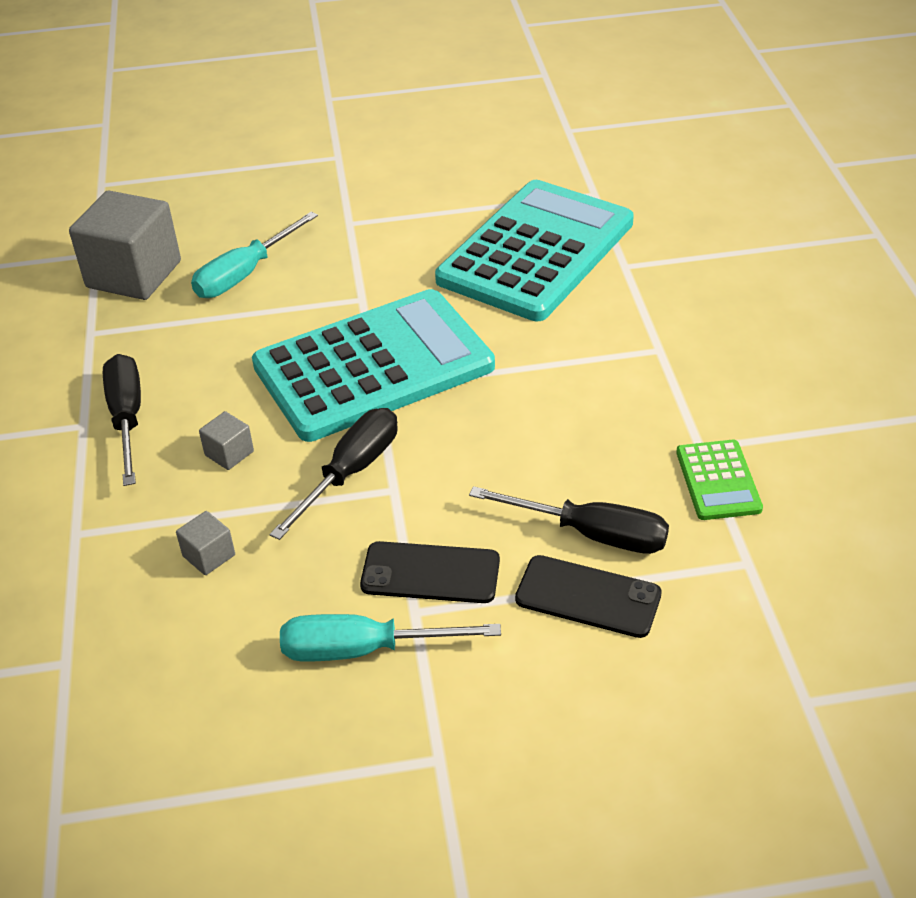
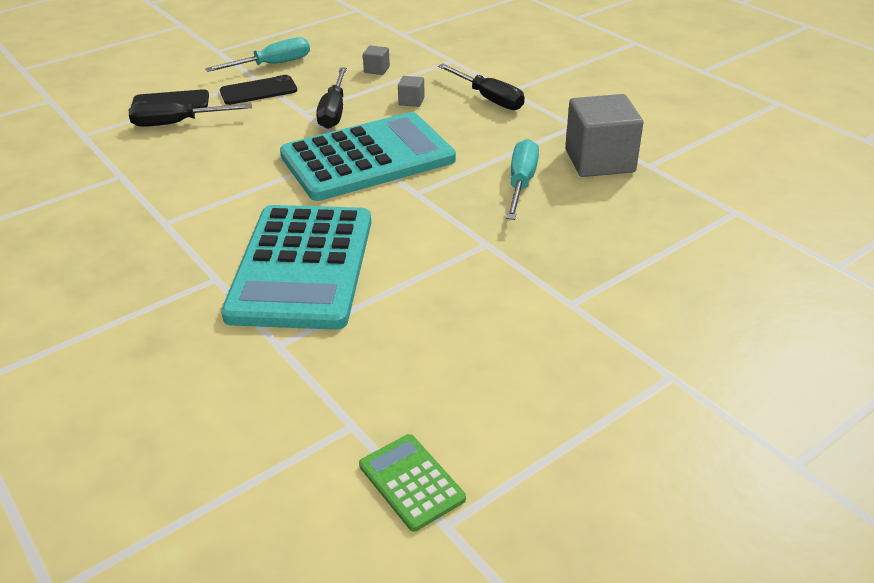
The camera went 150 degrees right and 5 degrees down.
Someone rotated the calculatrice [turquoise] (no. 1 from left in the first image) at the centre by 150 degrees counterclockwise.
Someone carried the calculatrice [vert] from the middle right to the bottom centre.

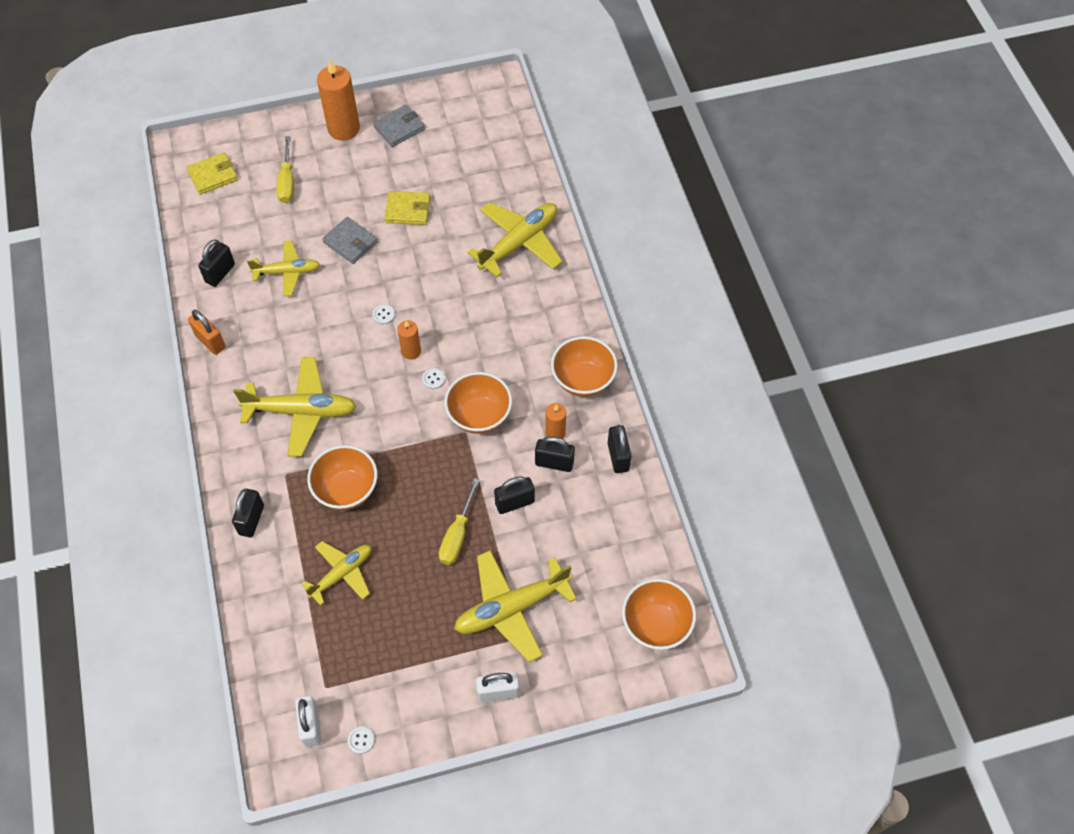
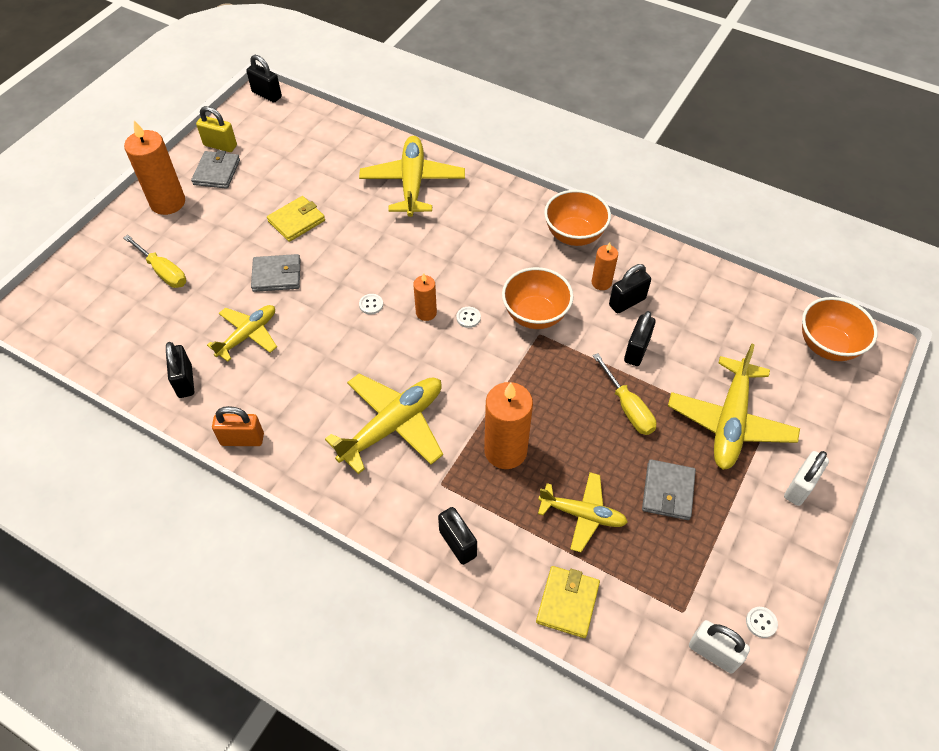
The camera went 45 degrees left and 5 degrees down.
Someone put down the cadenas [jaune] at the top left.
Someone carried the cadenas [noir] (no. 5 from left in the first image) from the centre to the top left.
Someone swapped the bol [orange] (no. 1 from left) at the middle left for the bougie [orange] (no. 3 from left) at the centre.
Someone carried the portefeuille [jaune] (no. 1 from left in the first image) from the top left to the bottom centre.
Someone rotated the avion [jaune] (no. 3 from left in the first image) at the bottom left by 105 degrees clockwise.
Someone put down the portefeuille [gris] (no. 3 from left) at the middle right.

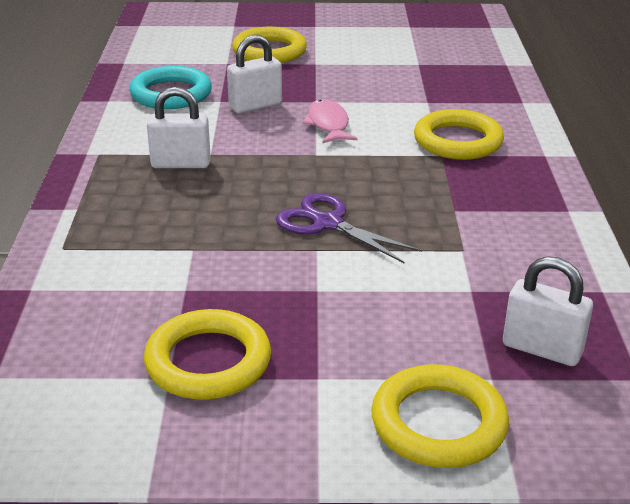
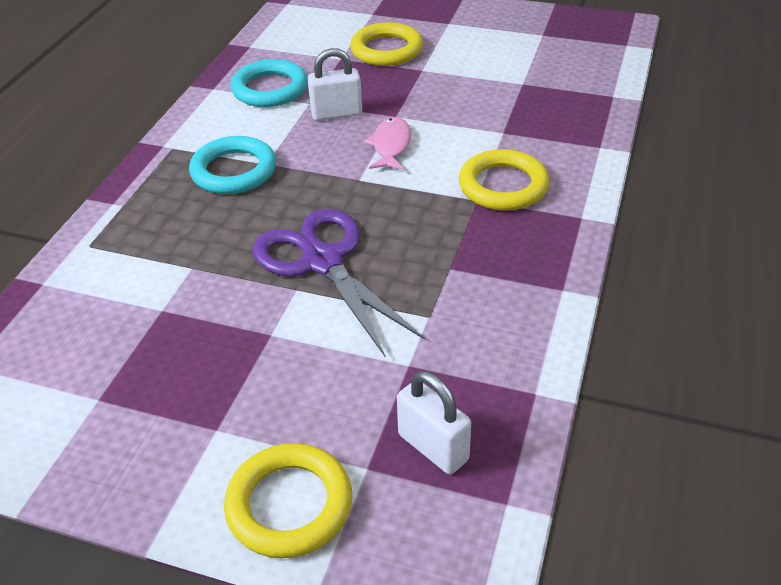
The camera went 20 degrees right and 10 degrees up.
Someone swapped the cadenas [blanc] (no. 1 from left) at the top left for the anneau [turquoise] (no. 1 from left) at the top left.
Someone scaled the ciseaux [violet] at the centre by 1.51.
Someone took away the anneau [jaune] (no. 1 from left) at the bottom left.

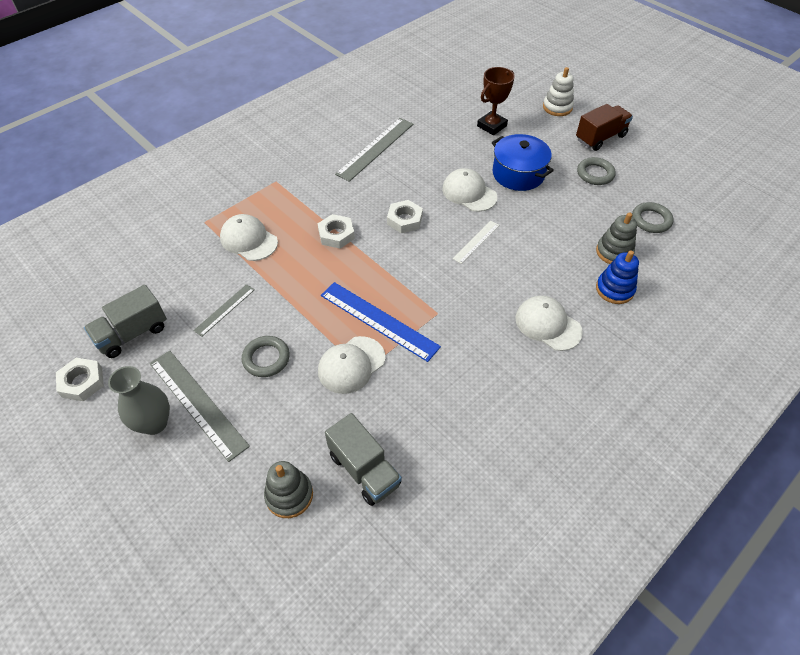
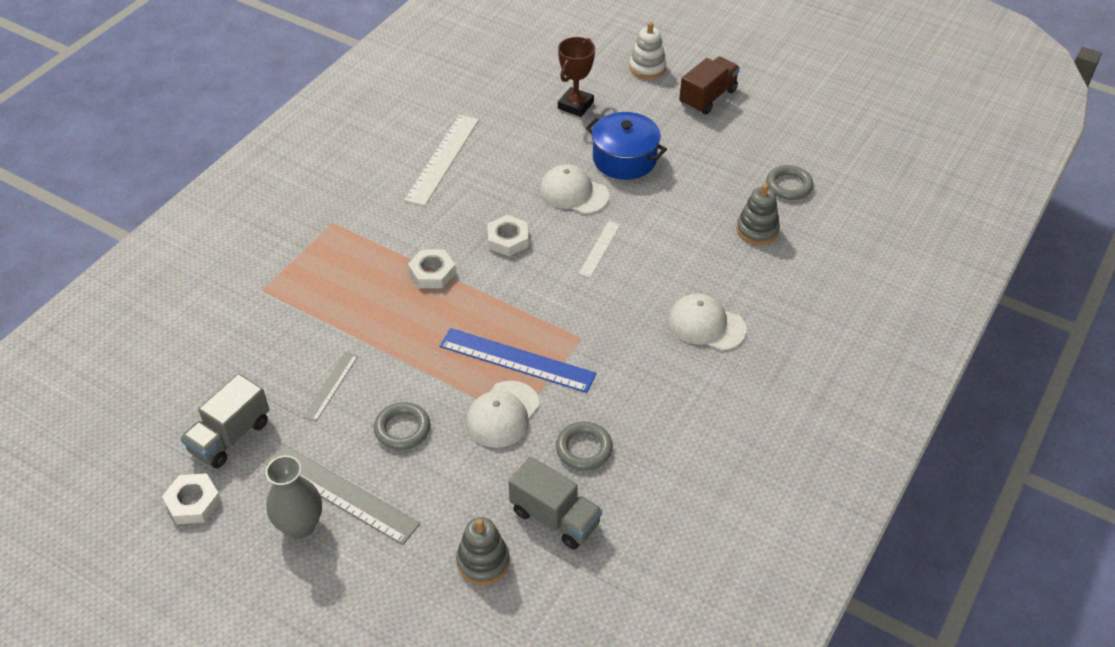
The camera went 15 degrees left and 5 degrees down.
Someone repainted the règle [gris] (no. 3 from left) at the top centre, which became the règle [blanc] (no. 1 from left) at the top centre.
Someone carried the anneau [gris] (no. 2 from left) from the top right to the bottom centre.
Someone took away the casquette [blanc] (no. 1 from left) at the middle left.
Someone took away the jouet à empiler [bleu] at the middle right.

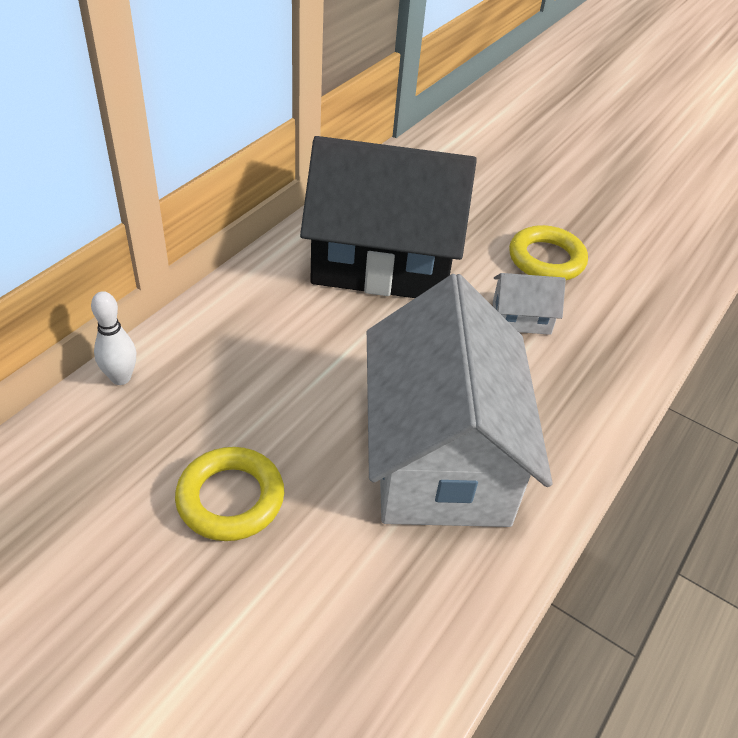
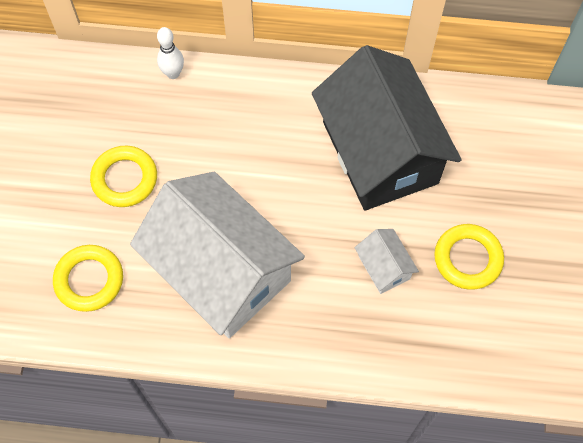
The camera went 65 degrees right and 20 degrees up.
Someone put down the anneau [jaune] (no. 1 from left) at the middle left.
Someone rotated the maison [blanc] (no. 1 from left) at the centre by 75 degrees clockwise.

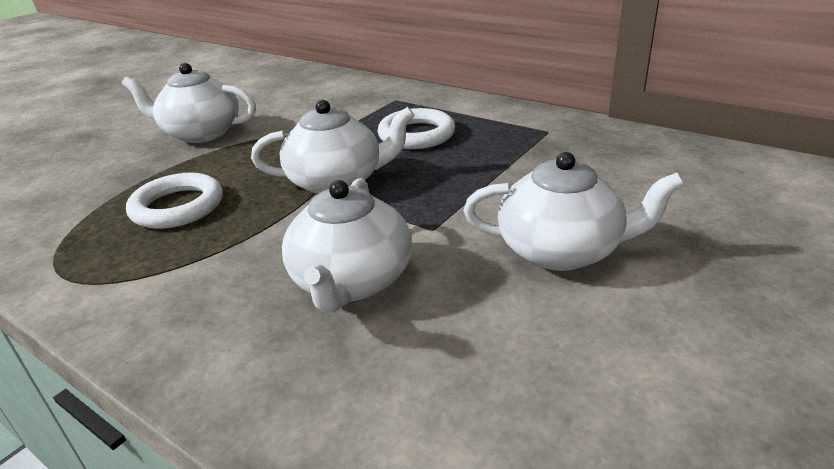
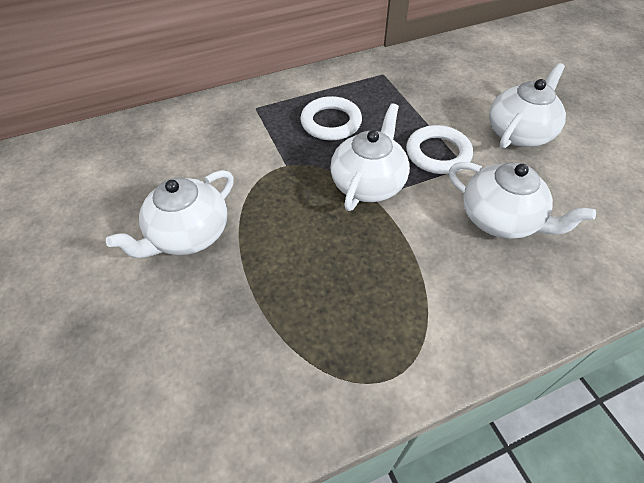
The camera went 60 degrees left and 20 degrees up.
Someone carried the anneau [blanc] (no. 1 from left in the first image) from the middle left to the top right.

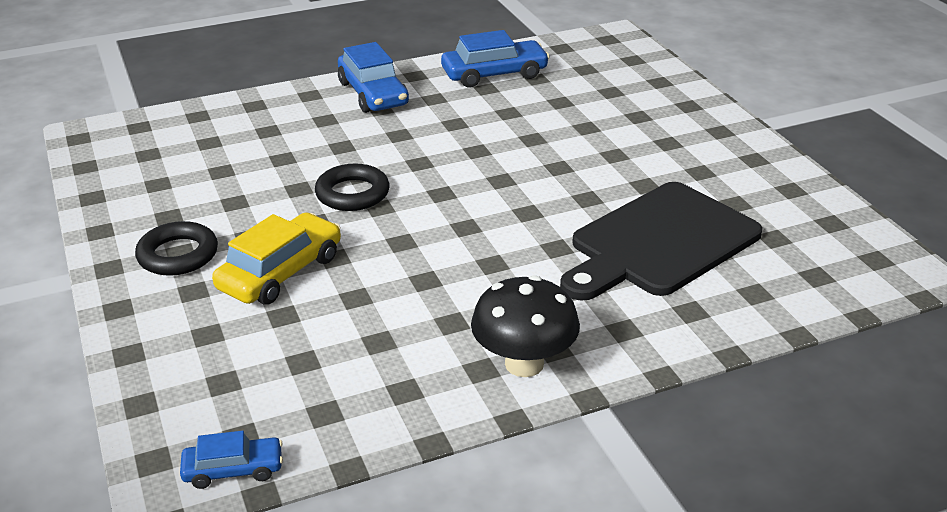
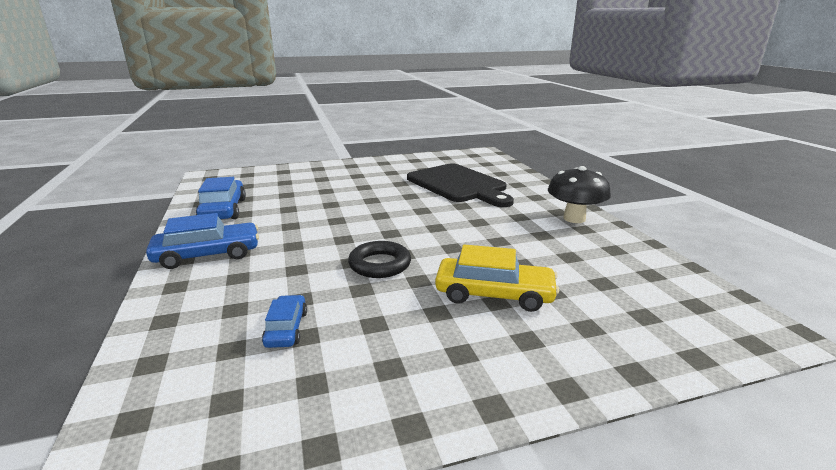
The camera went 85 degrees left and 10 degrees down.
Someone carried the voiture [bleu] (no. 1 from left in the first image) from the bottom left to the bottom centre.
Someone rotated the voiture [jaune] at the middle left by 150 degrees clockwise.
Someone took away the anneau [noir] (no. 1 from left) at the middle left.

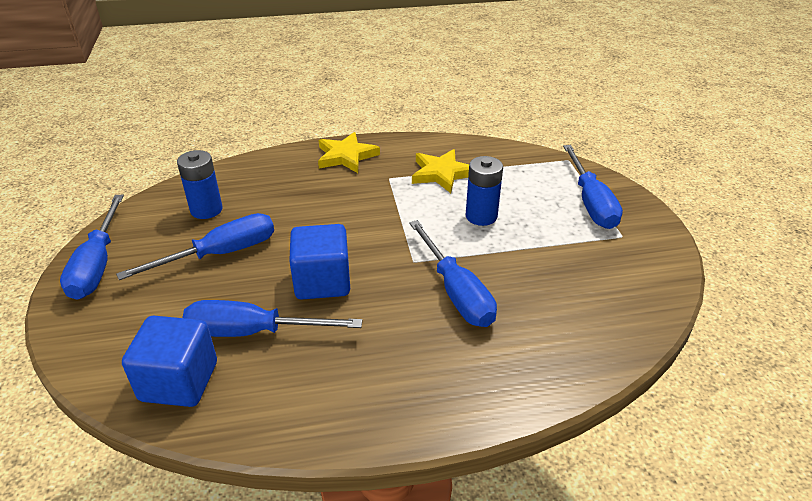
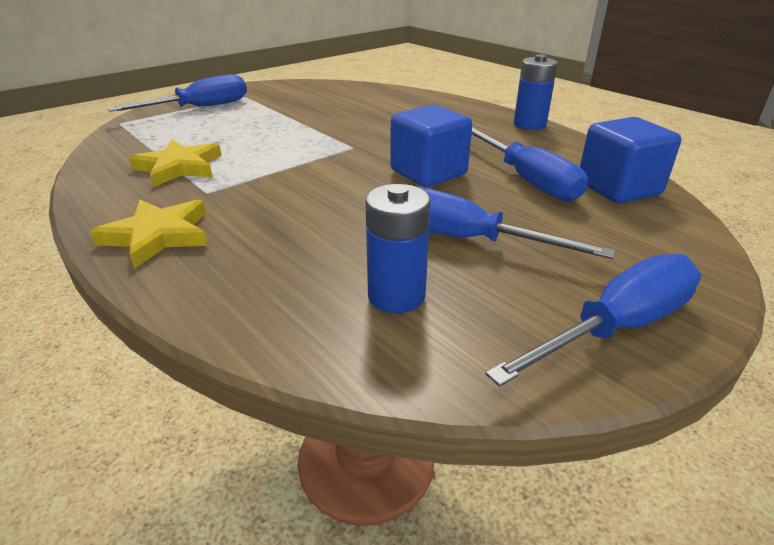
The camera went 120 degrees left and 5 degrees down.
Someone carried the pile [bleu] (no. 2 from left) from the centre to the top right.
Someone took away the tournevis [bleu] (no. 4 from left) at the centre.

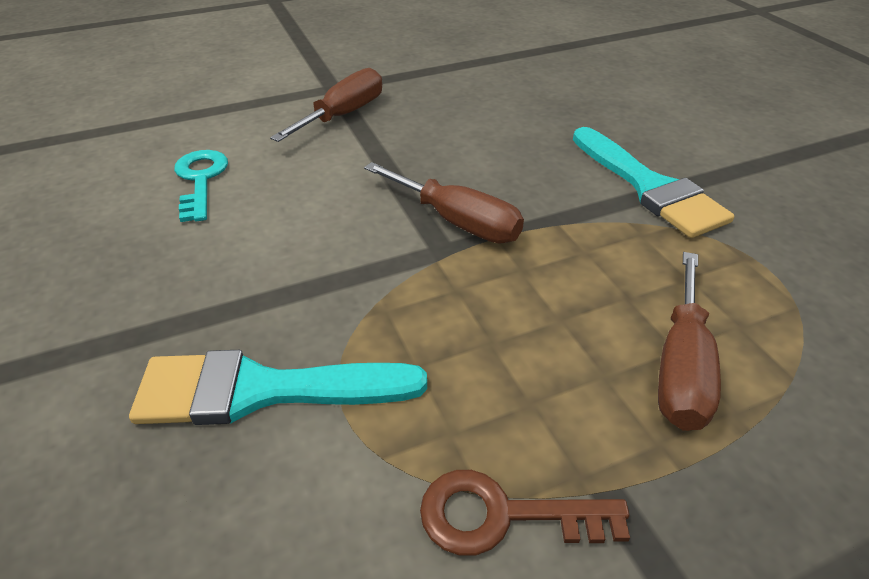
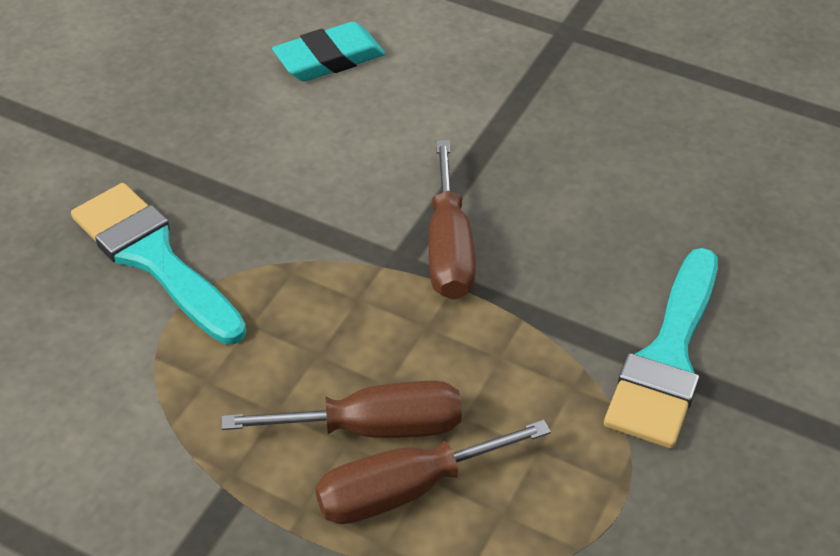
The camera went 50 degrees right and 5 degrees up.
Someone carried the tournevis [marron] (no. 1 from left) from the top centre to the bottom centre.
Someone swapped the clé [turquoise] at the top left for the gomme [turquoise] at the top centre.
Someone took away the clé [marron] at the bottom centre.

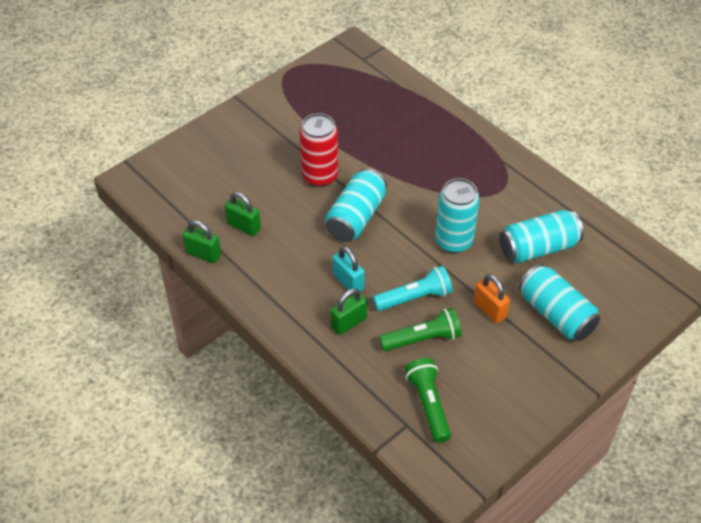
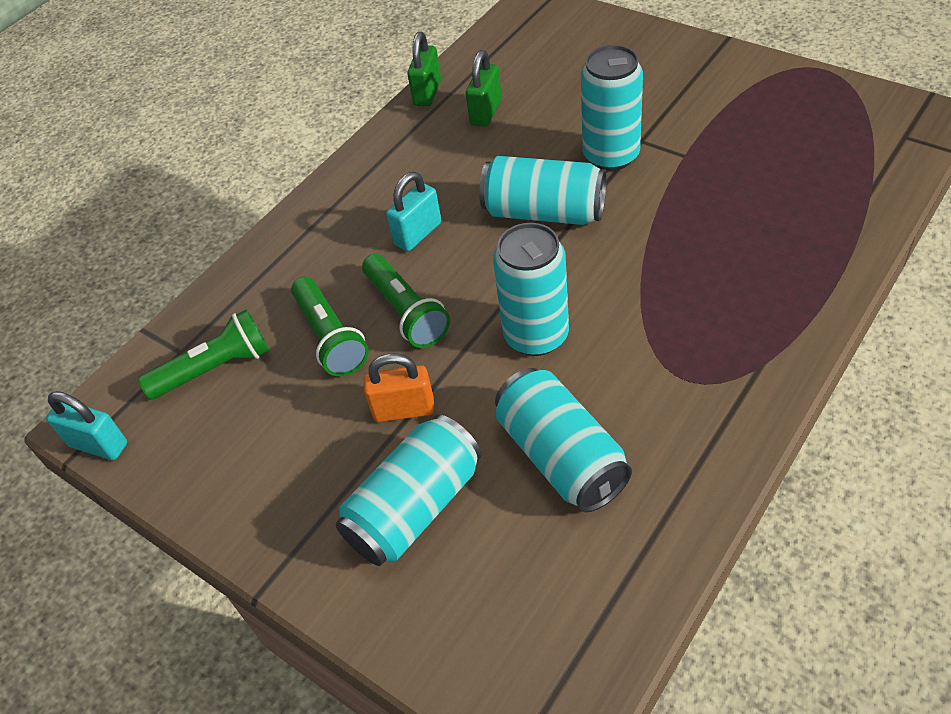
The camera went 85 degrees right and 0 degrees up.
Someone put down the cadenas [turquoise] (no. 1 from left) at the middle left.
Someone repainted the lampe de poche [turquoise] at the centre, which became the lampe de poche [vert] (no. 3 from left) at the centre.
Someone rotated the cadenas [orange] at the middle right by 45 degrees clockwise.
Someone repainted the canette [rouge] at the top centre, which became the canette [turquoise] (no. 5 from left) at the top centre.
Someone took away the cadenas [vert] (no. 3 from left) at the centre.

